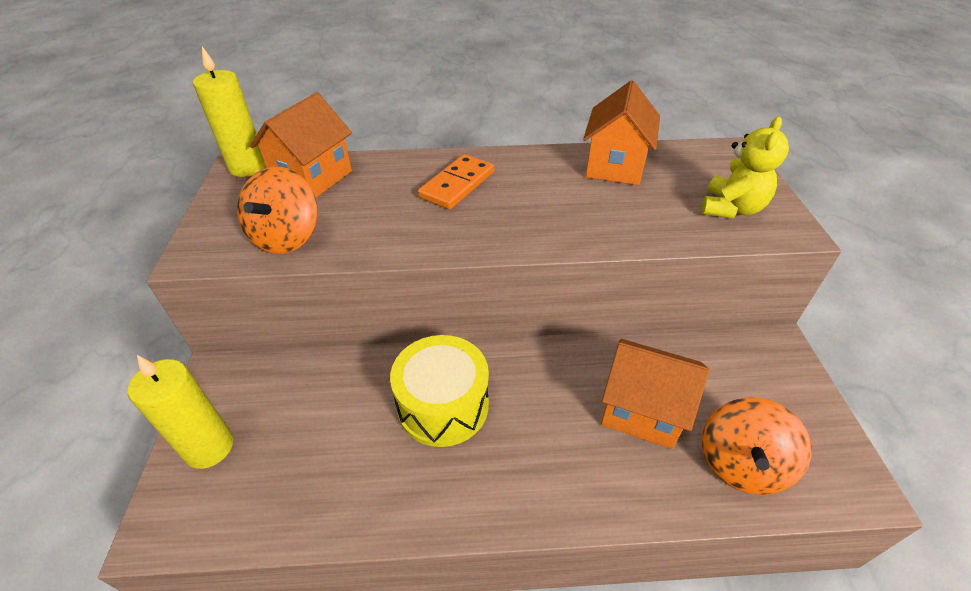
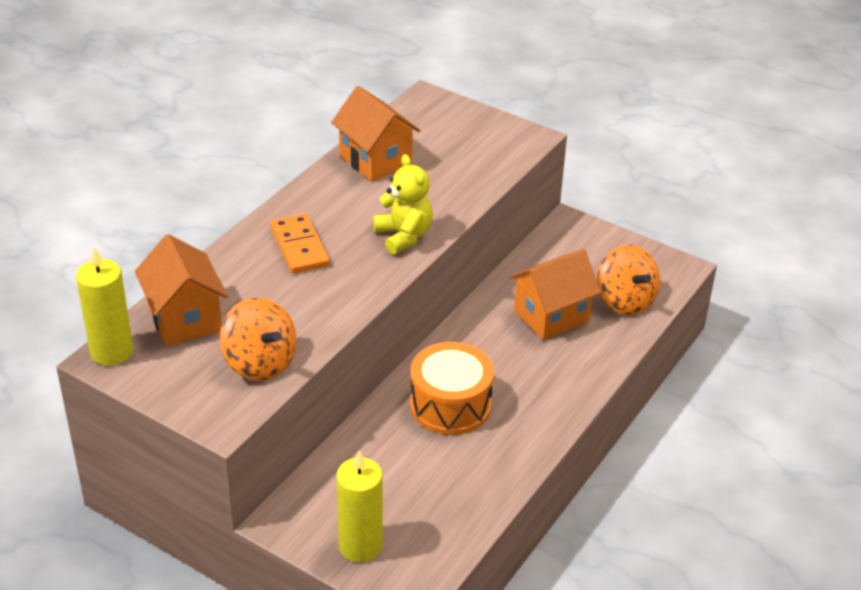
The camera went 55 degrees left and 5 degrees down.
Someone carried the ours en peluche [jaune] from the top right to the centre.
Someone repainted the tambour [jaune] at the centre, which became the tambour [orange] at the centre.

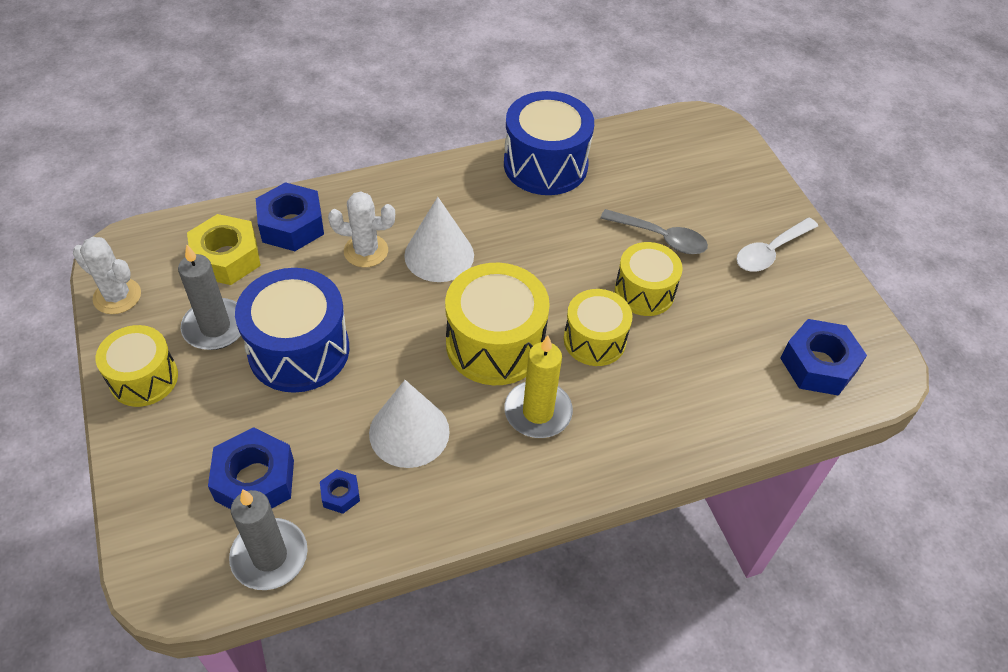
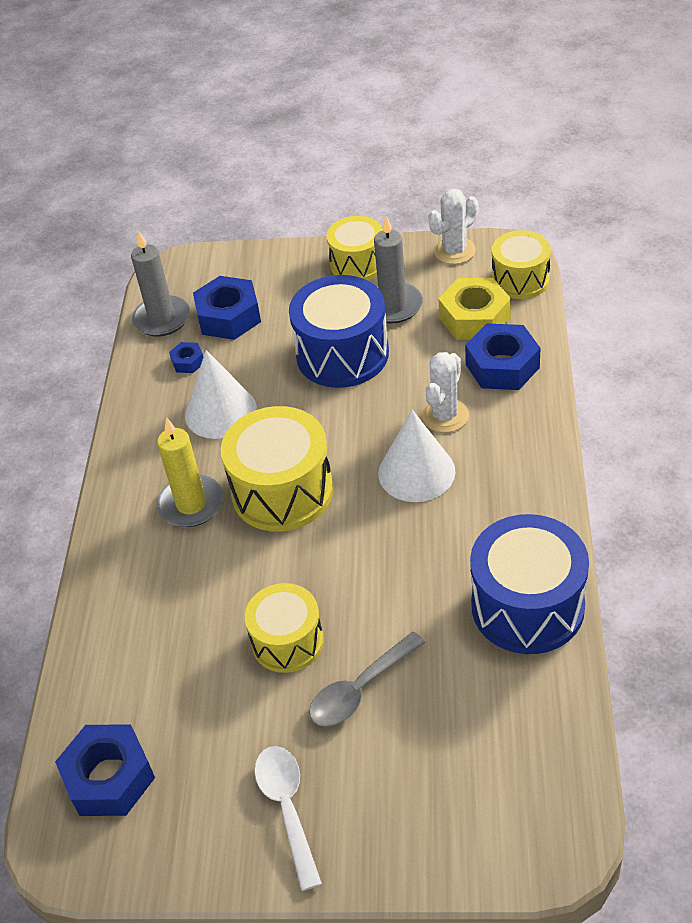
The camera went 120 degrees right and 5 degrees down.
Someone carried the tambour [jaune] (no. 3 from left in the first image) from the centre to the top right.

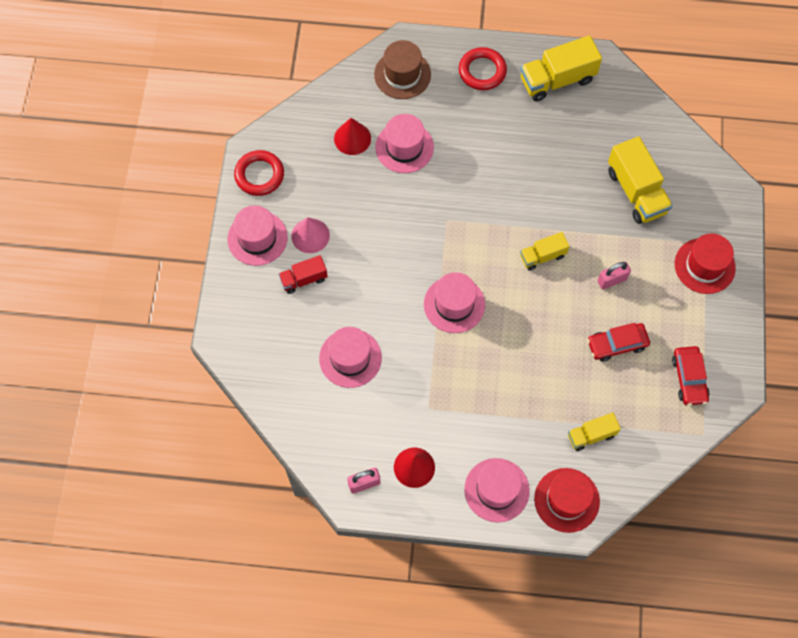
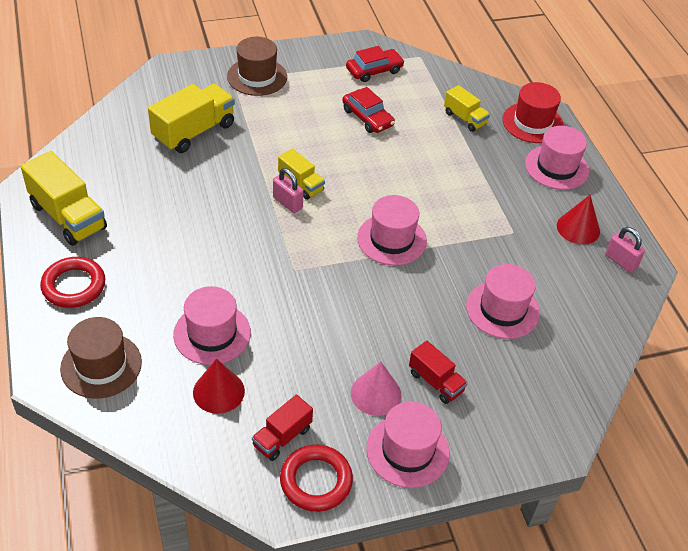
The camera went 115 degrees left and 20 degrees down.
Someone repainted the chapeau [rouge] (no. 2 from left) at the middle right, which became the chapeau [marron] (no. 2 from left) at the top centre.
Someone put down the camion [rouge] (no. 1 from left) at the bottom centre.
Someone carried the cadenas [rose] (no. 2 from left in the first image) from the middle right to the centre.

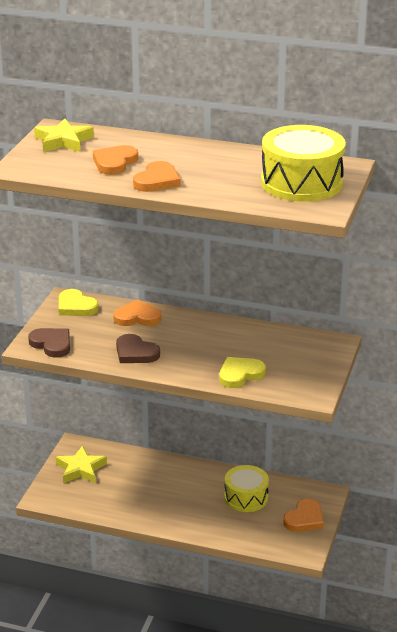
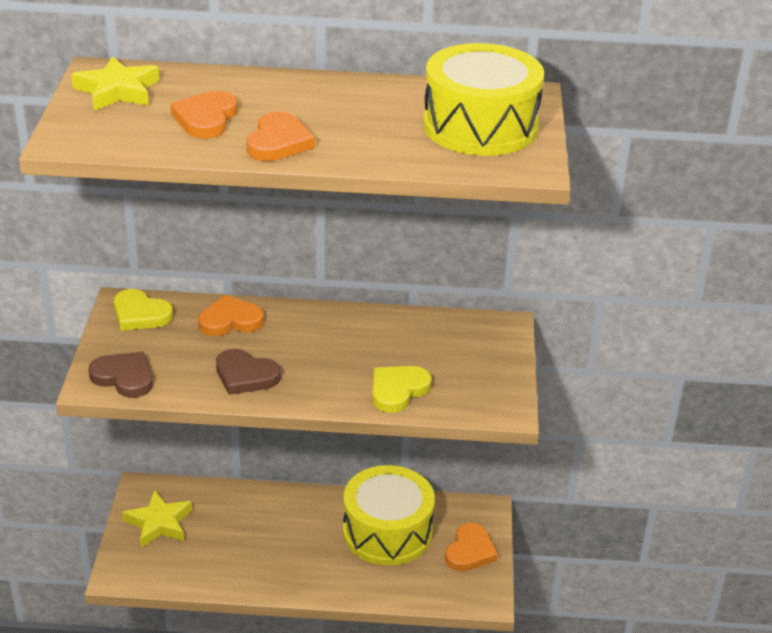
The camera went 15 degrees left and 5 degrees up.
Someone scaled the tambour [jaune] (no. 1 from left) at the bottom centre by 1.56.

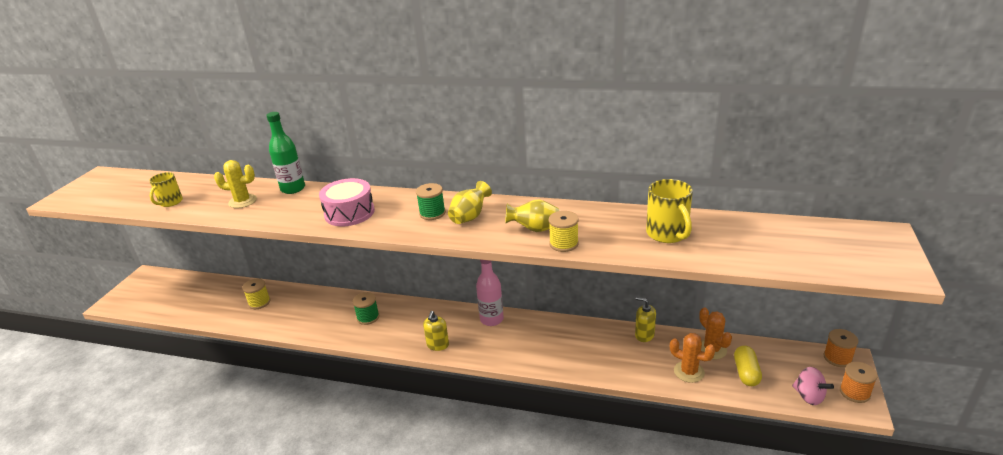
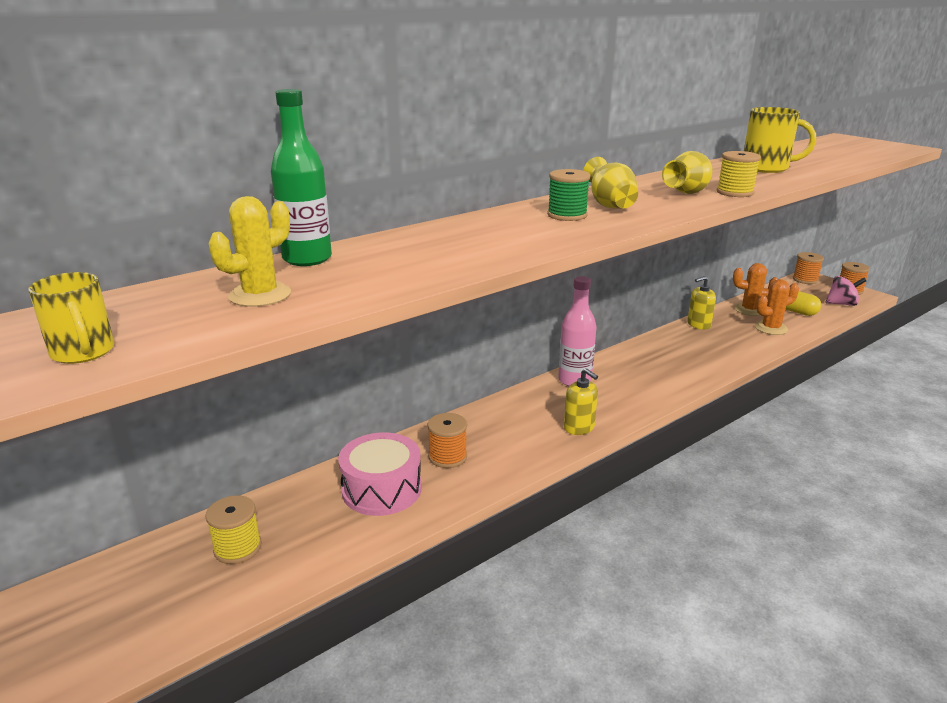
The camera went 55 degrees left and 5 degrees down.
Someone carried the tambour [rose] from the centre to the bottom centre.
Someone repainted the bobine [vert] (no. 1 from left) at the bottom centre, which became the bobine [orange] (no. 1 from left) at the centre.

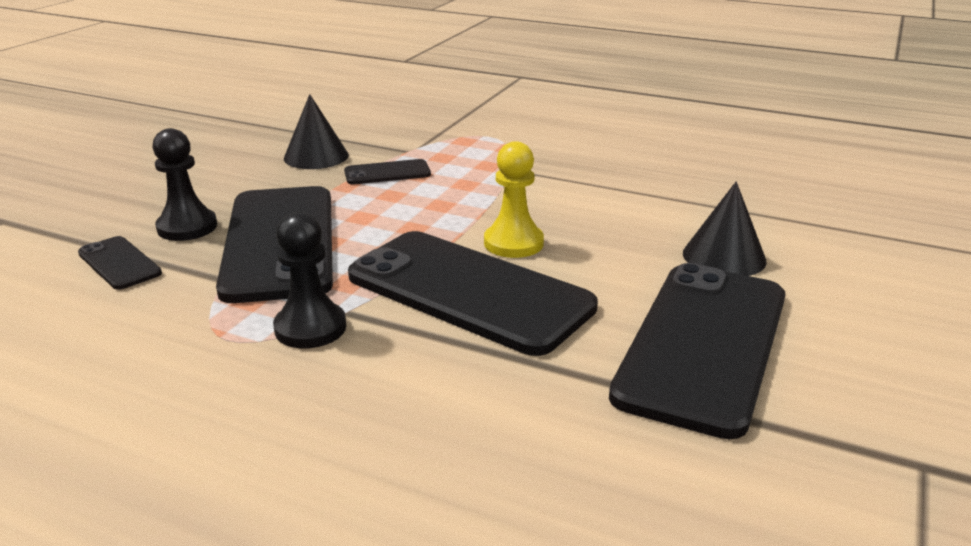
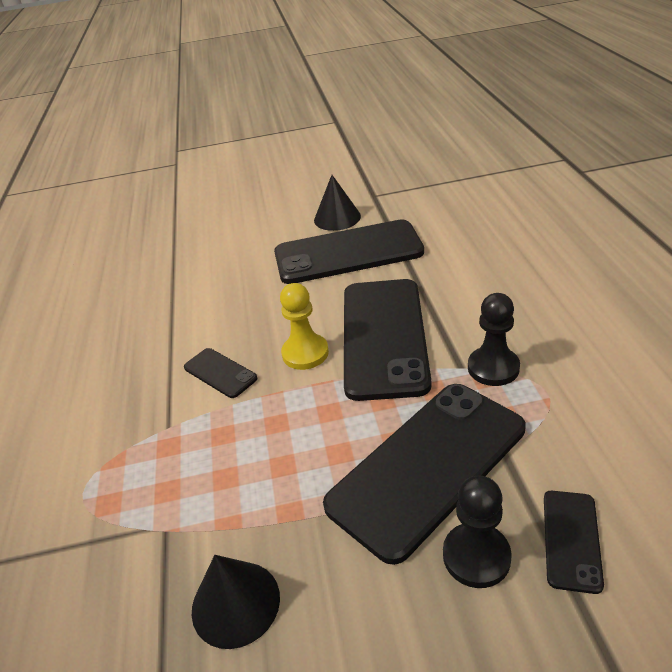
The camera went 120 degrees left and 10 degrees up.
Someone carried the téléphone [noir] (no. 3 from left in the first image) from the top centre to the middle left.
Someone carried the cône [noir] (no. 2 from left) from the middle right to the top centre.

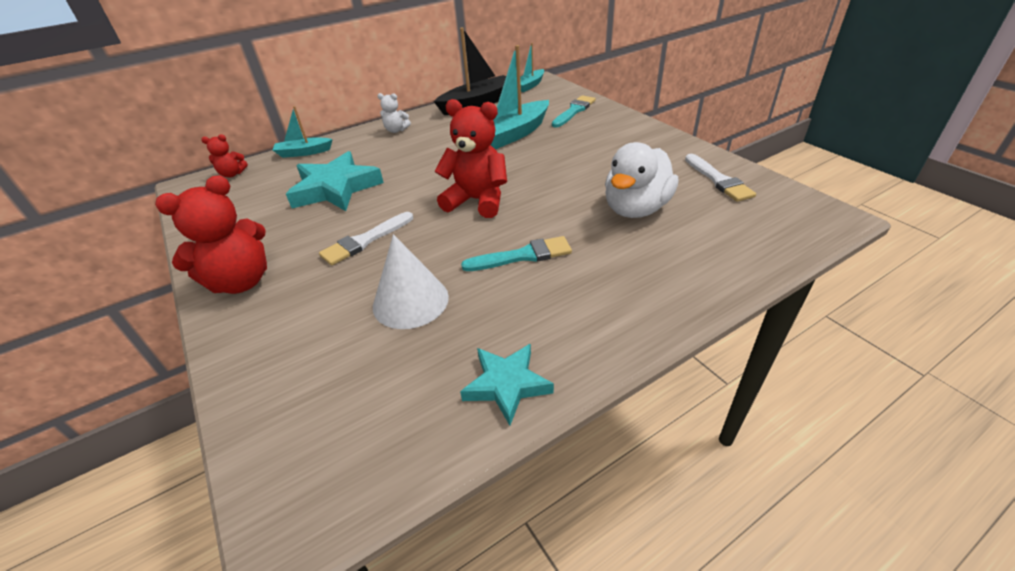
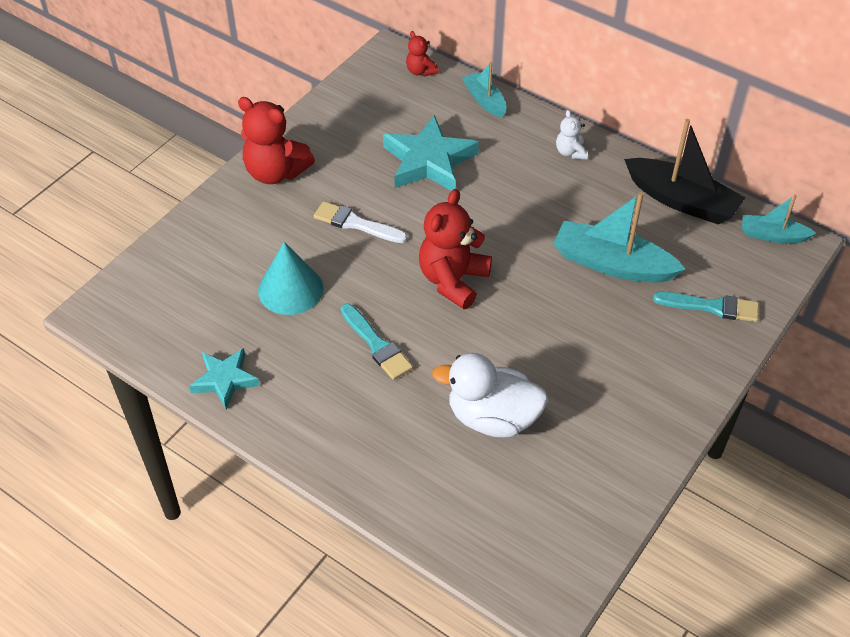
The camera went 65 degrees right and 10 degrees up.
Someone repainted the cône [blanc] at the centre, which became the cône [turquoise] at the centre.
Someone rotated the ours en peluche [rouge] (no. 3 from left) at the top centre by 150 degrees counterclockwise.
Someone took away the pinceau [blanc] (no. 2 from left) at the top right.

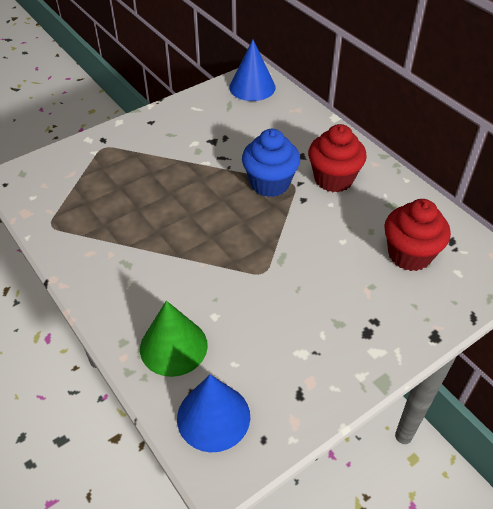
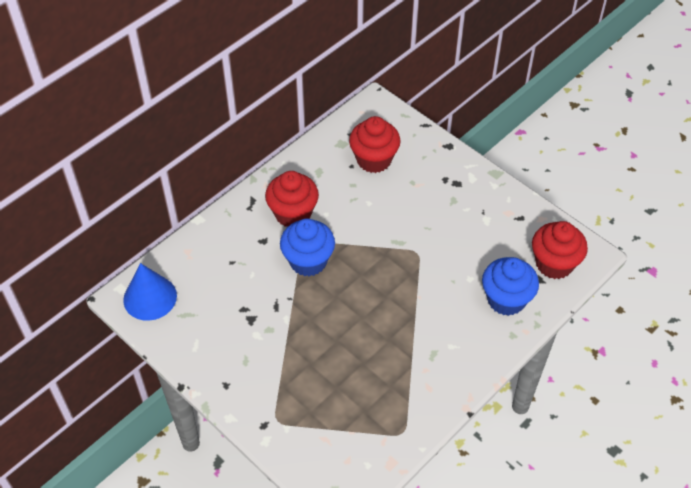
The camera went 100 degrees left and 5 degrees up.
Someone swapped the cône [vert] at the centre for the muffin [bleu] (no. 2 from left) at the middle right.
Someone swapped the cône [bleu] (no. 1 from left) at the bottom centre for the muffin [rouge] (no. 3 from left) at the middle right.

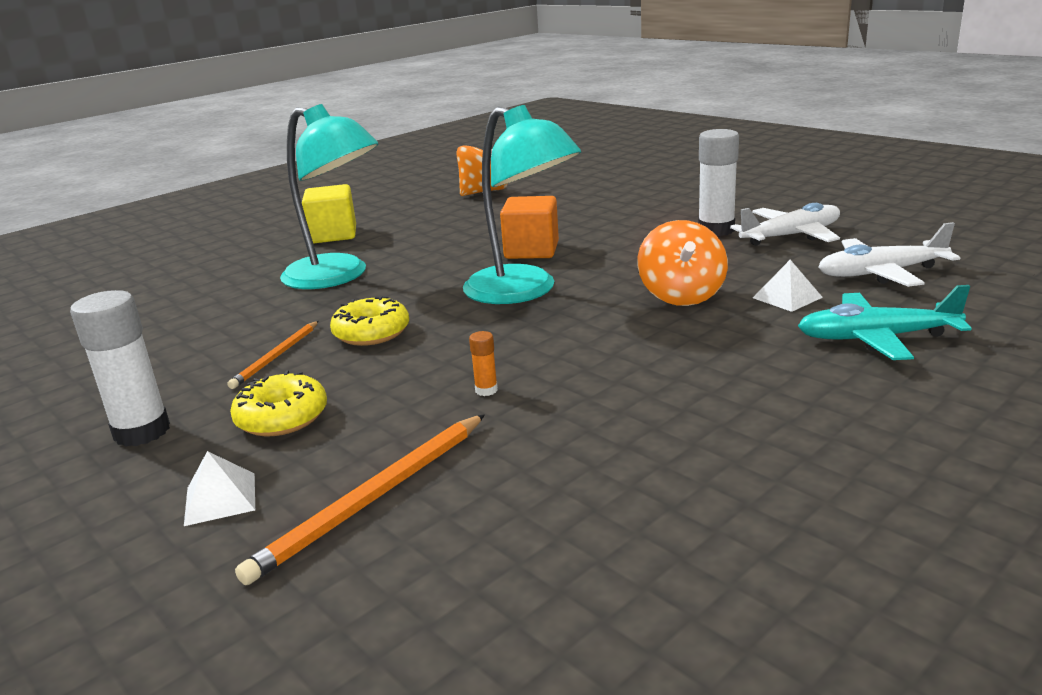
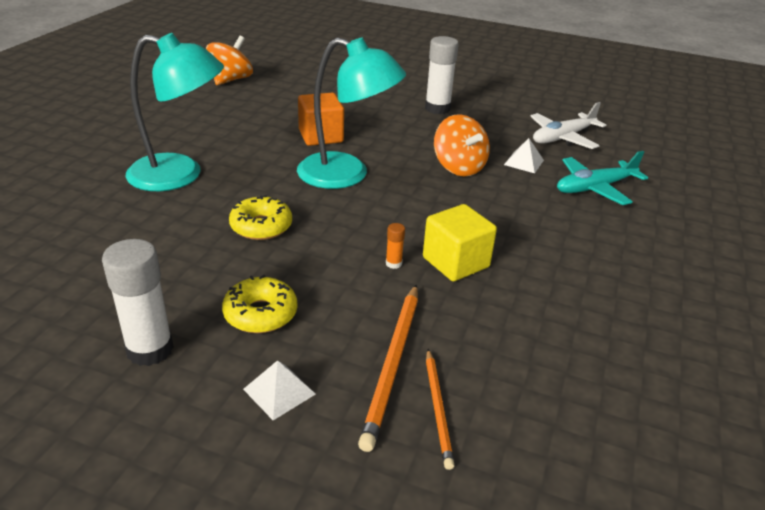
The camera went 30 degrees left and 10 degrees up.
Someone carried the cube [jaune] from the top left to the centre.
Someone carried the crayon [orange] (no. 1 from left in the first image) from the middle left to the bottom centre.
Someone took away the avion [blanc] (no. 1 from left) at the top right.

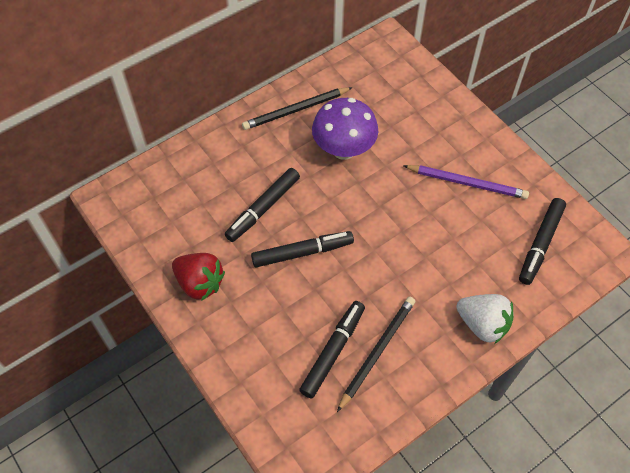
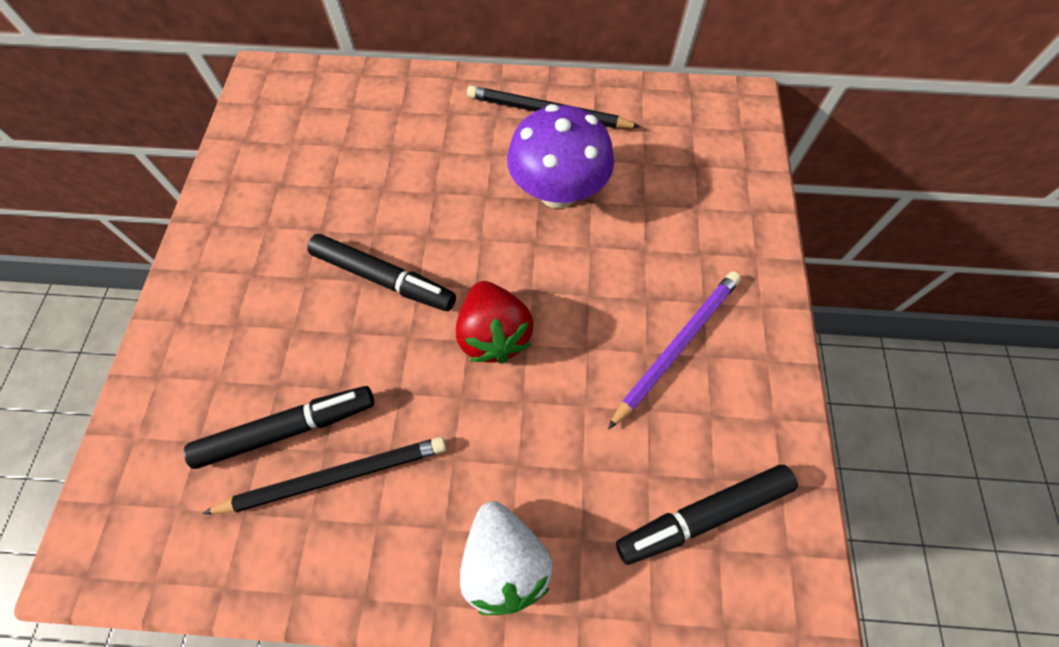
The camera went 40 degrees right and 5 degrees up.
Someone carried the fraise [rouge] from the middle left to the centre.
Someone rotated the crayon [violet] at the middle right by 105 degrees counterclockwise.
Someone took away the feutre [noir] (no. 1 from left) at the centre.

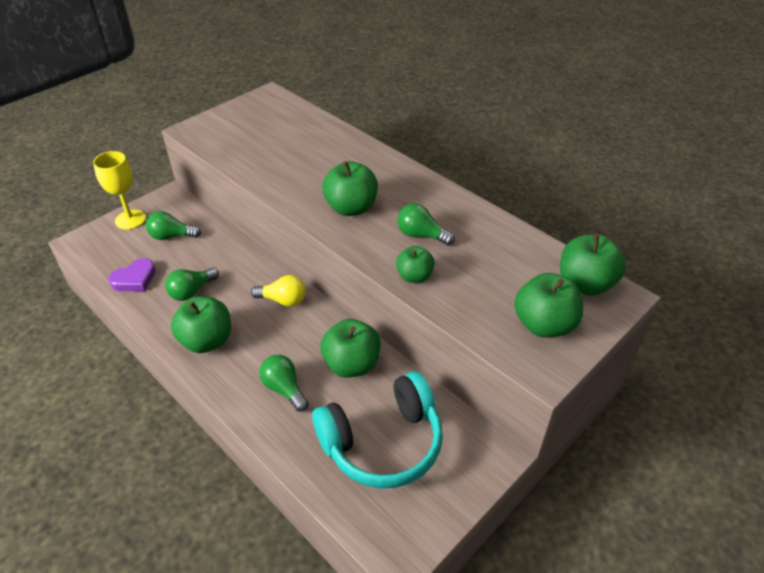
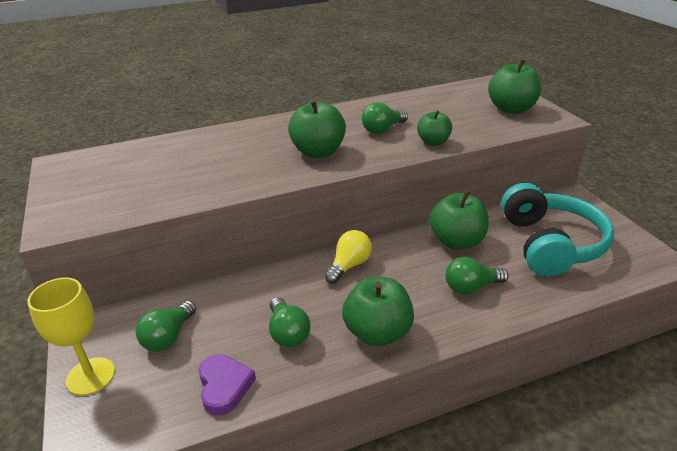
The camera went 65 degrees left and 10 degrees down.
Someone took away the pomme [vert] (no. 6 from left) at the middle right.

